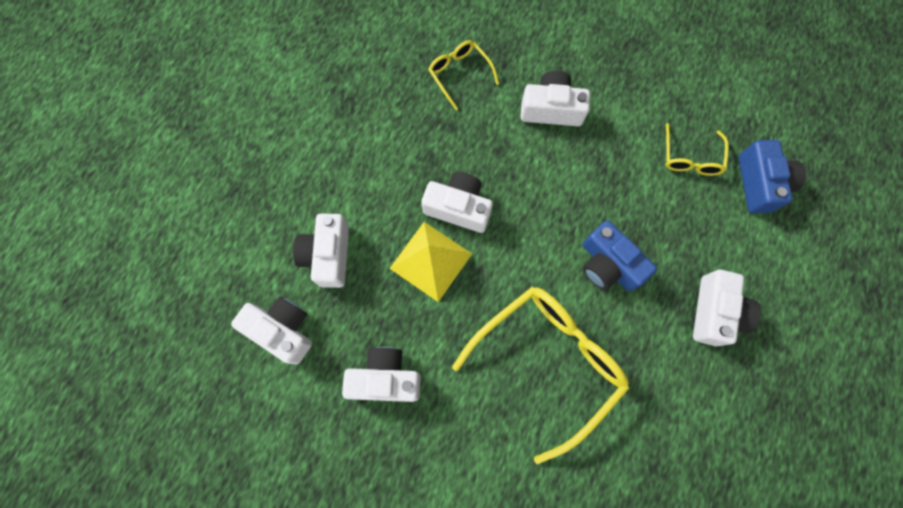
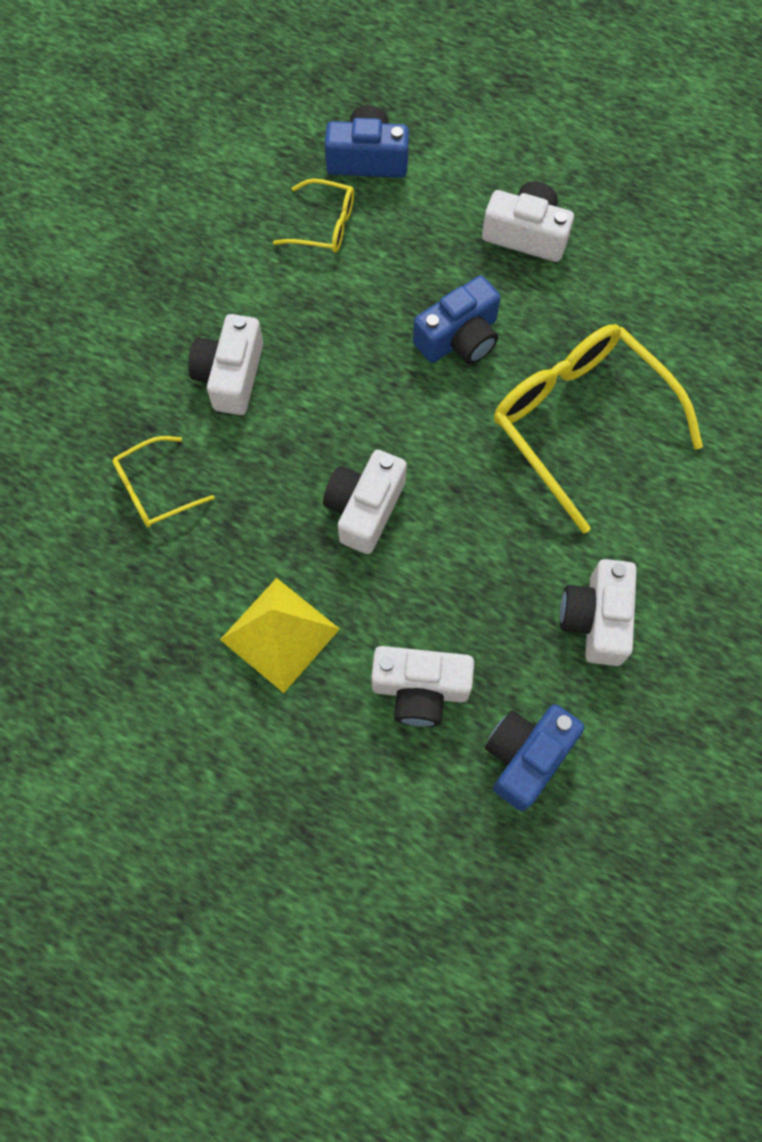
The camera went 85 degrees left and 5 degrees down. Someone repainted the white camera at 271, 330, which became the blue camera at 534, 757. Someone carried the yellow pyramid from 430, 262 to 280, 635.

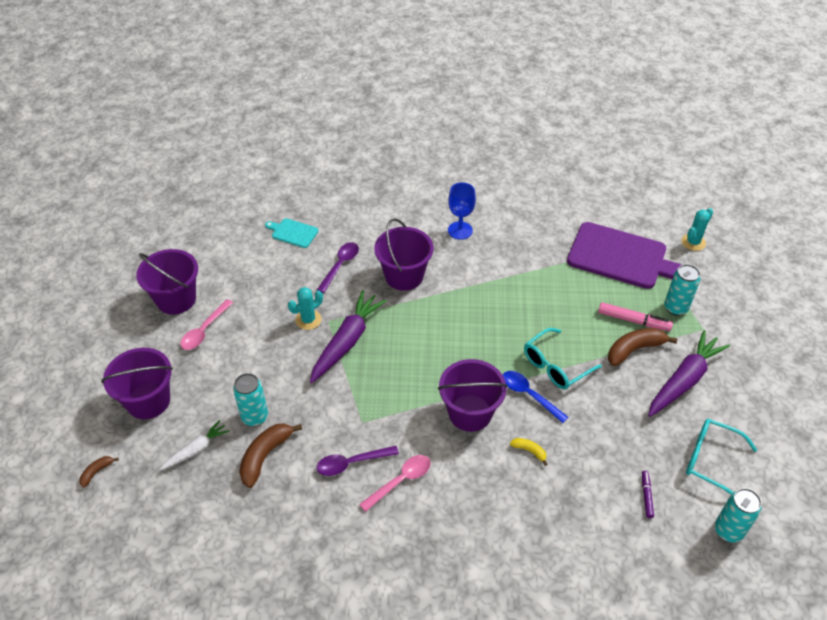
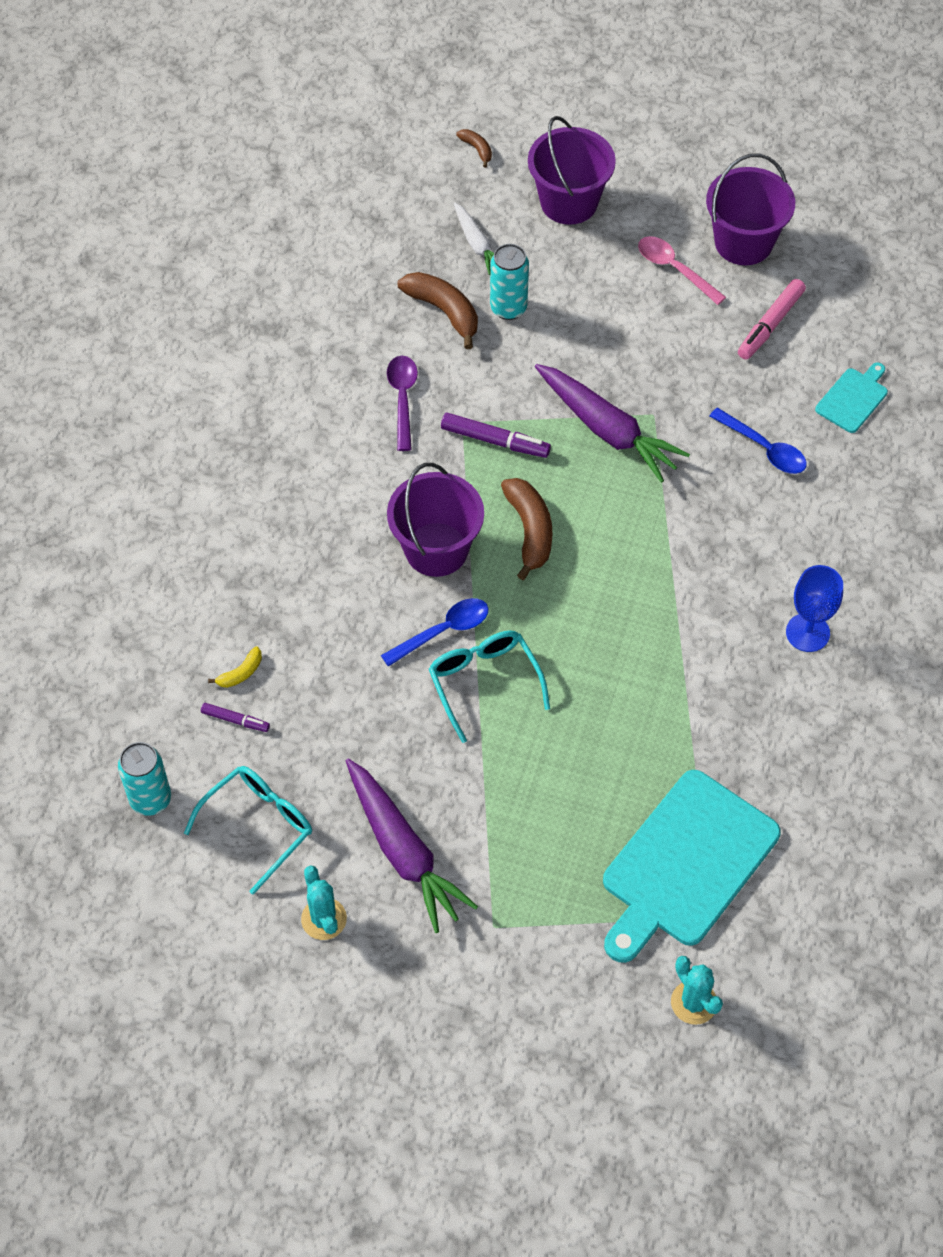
The camera went 105 degrees right and 10 degrees up. Someone carried the turquoise cactus from 305, 308 to 324, 902. Someone repainted the purple spoon at 338, 267, which became the blue spoon at 758, 441. Someone took away the pink spoon at 395, 483. Someone took away the purple bucket at 404, 254. Someone carried the yellow banana from 529, 452 to 235, 667. Someone repainted the purple cutting board at 624, 255, which became the turquoise cutting board at 692, 866. Someone carried the pink marker from 635, 316 to 772, 319. Someone carried the brown banana from 643, 347 to 526, 529. Someone took away the turquoise can at 682, 290. Someone put down the purple marker at 496, 435.

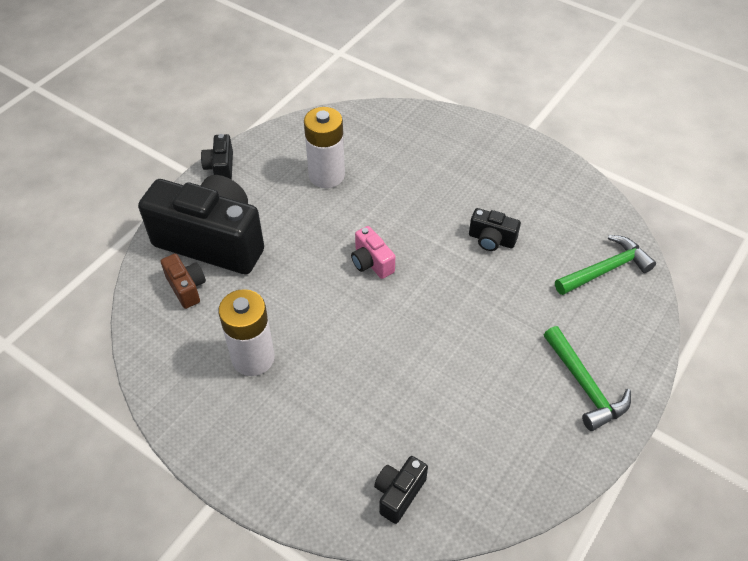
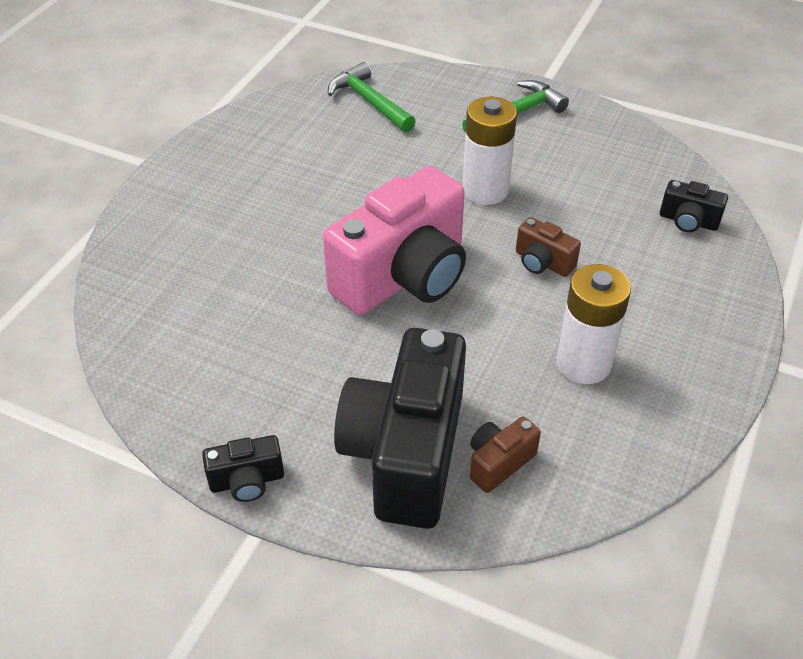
The camera went 100 degrees left and 5 degrees down. Someone carried the white battery from 324, 147 to 489, 151. Someone scaled the pink camera at 373, 252 by 2.34. Someone took away the black camera at 495, 229. Someone put down the brown camera at 548, 247.

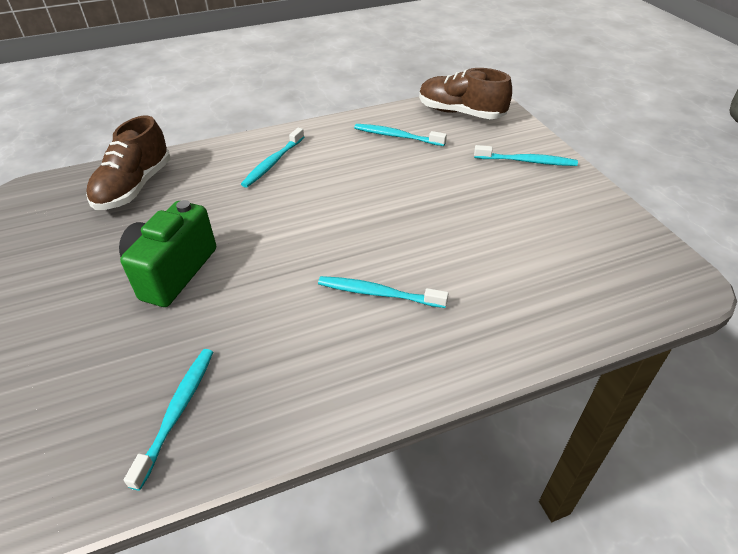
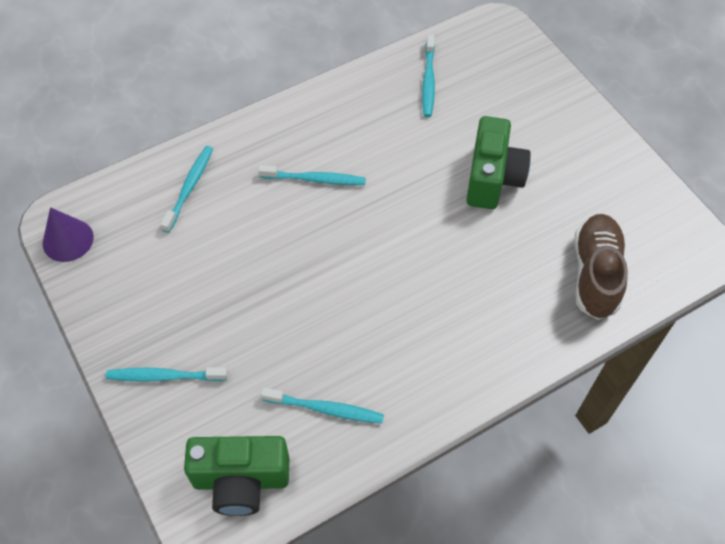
The camera went 170 degrees right and 15 degrees up. Someone carried the turquoise toothbrush from 272, 158 to 186, 189. Someone swapped the brown shoe at 465, 93 for the green camera at 236, 476. Someone put down the purple cone at 68, 234.

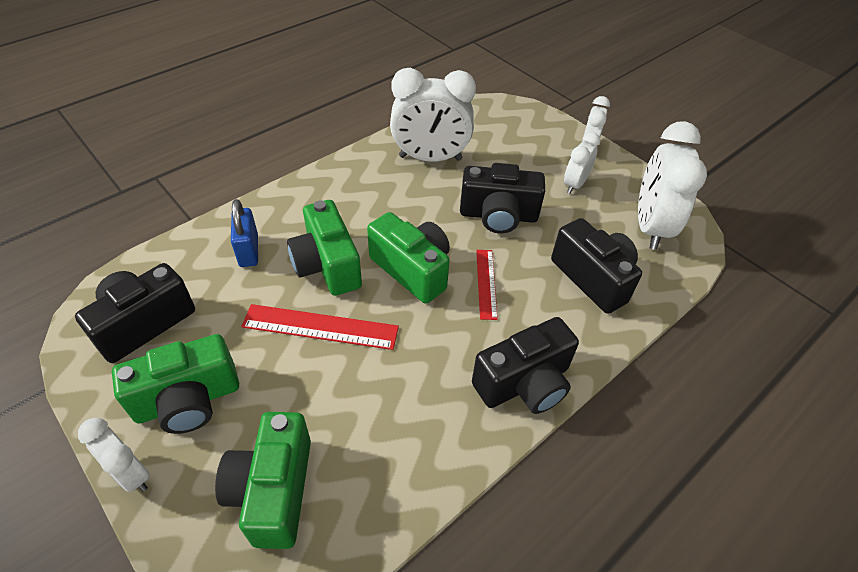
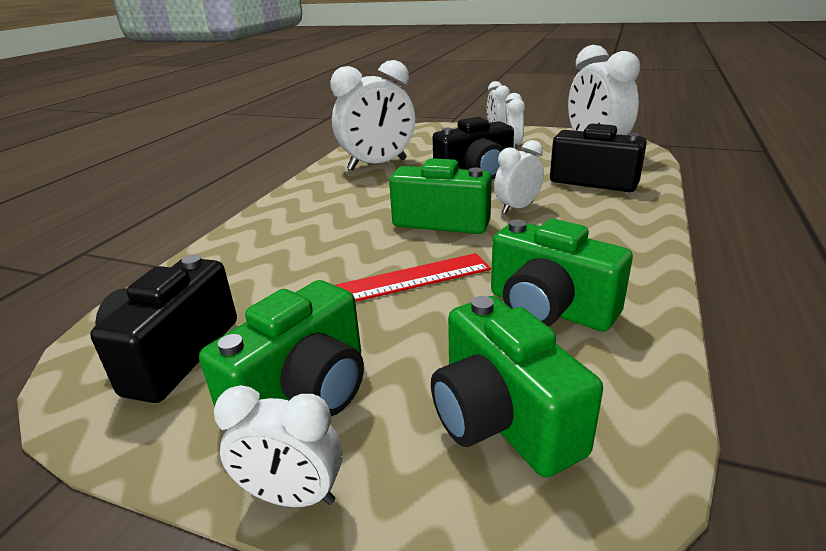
The camera went 25 degrees left and 20 degrees down. Someone took away the blue padlock at 244, 233. Someone carried the green camera from 324, 248 to 562, 275. Someone took away the black camera at 525, 365. Someone swapped the red ruler at 487, 285 for the white clock at 519, 177.

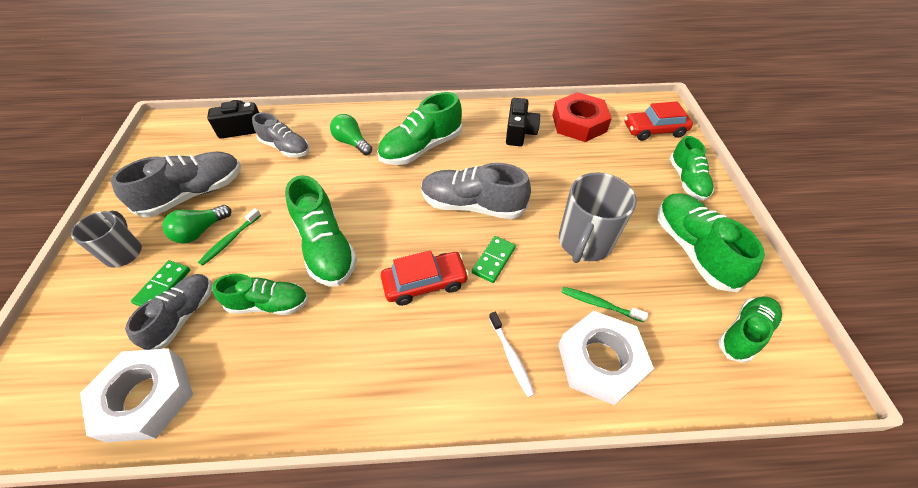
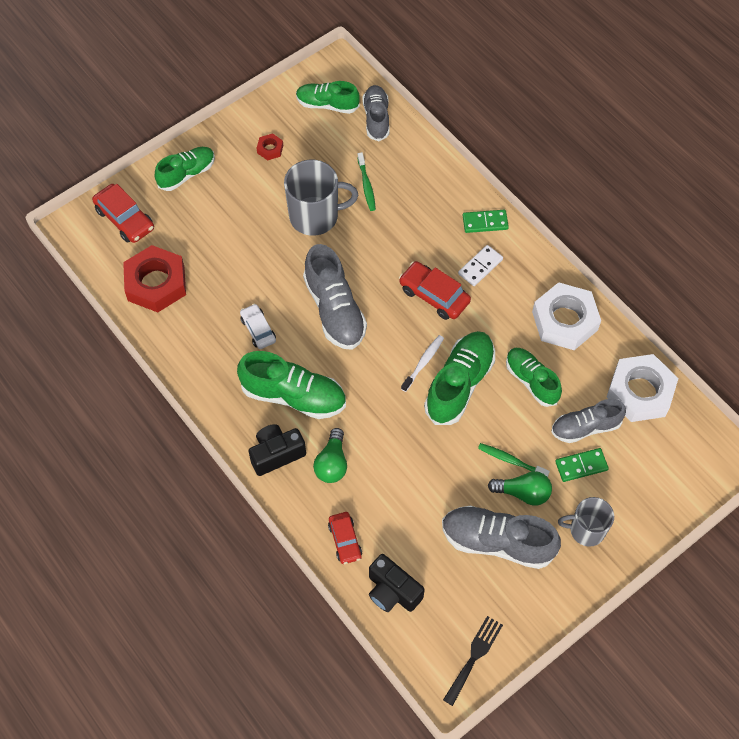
The camera went 125 degrees left and 10 degrees up. Someone rotated the grey mug at 106, 239 by 45 degrees clockwise. Someone rotated the green toothbrush at 229, 237 by 150 degrees counterclockwise. Someone carried the grey shoe from 280, 134 to 376, 113. Someone carried the green domino from 494, 259 to 486, 221. Someone carried the white toothbrush from 512, 354 to 422, 363. Someone carried the black camera from 523, 122 to 277, 450. Someone carried the white nut from 606, 358 to 566, 316. Someone swapped the green shoe at 711, 242 for the red nut at 270, 147. Someone put down the white car at 258, 326. Someone put down the red car at 345, 538. Someone put down the black fork at 473, 661. Someone put down the white domino at 480, 265.

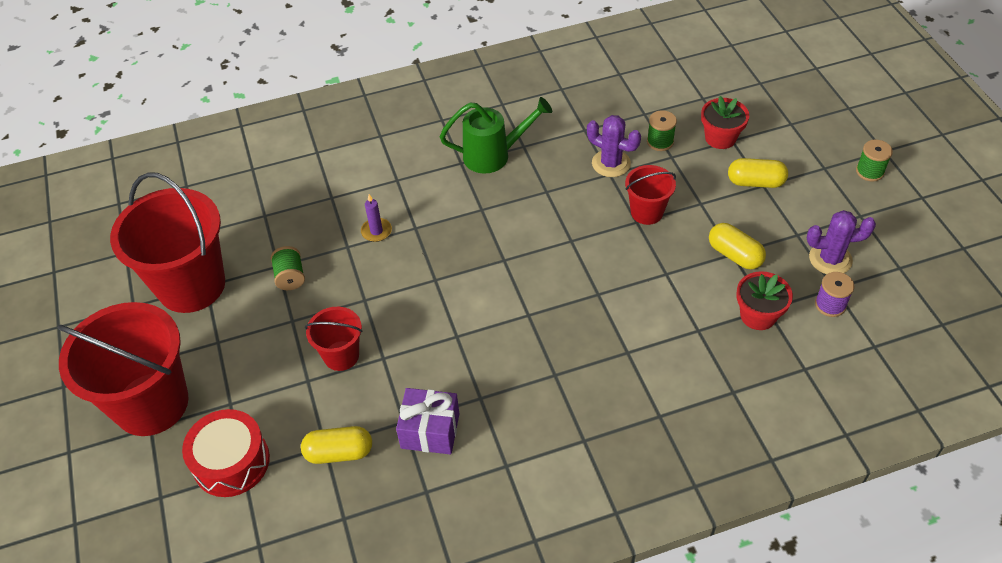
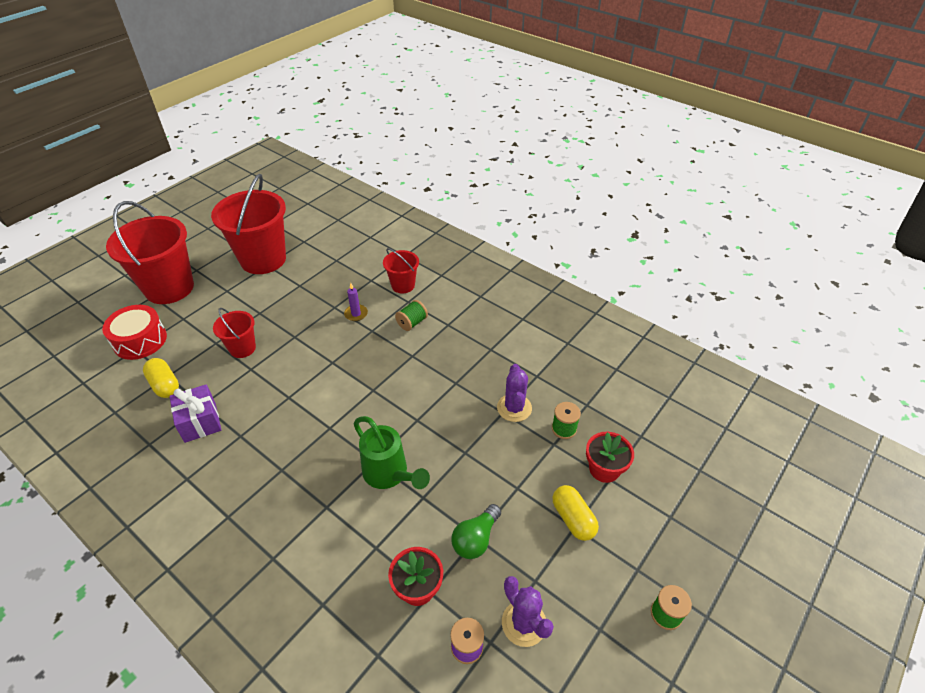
The camera went 55 degrees right and 5 degrees down. Someone carried the green spool from 288, 268 to 411, 315. Someone carried the green watering can from 496, 135 to 392, 452. Someone carried the red bucket from 650, 195 to 401, 271. Someone swapped the yellow capsule at 737, 246 for the green light bulb at 476, 531.

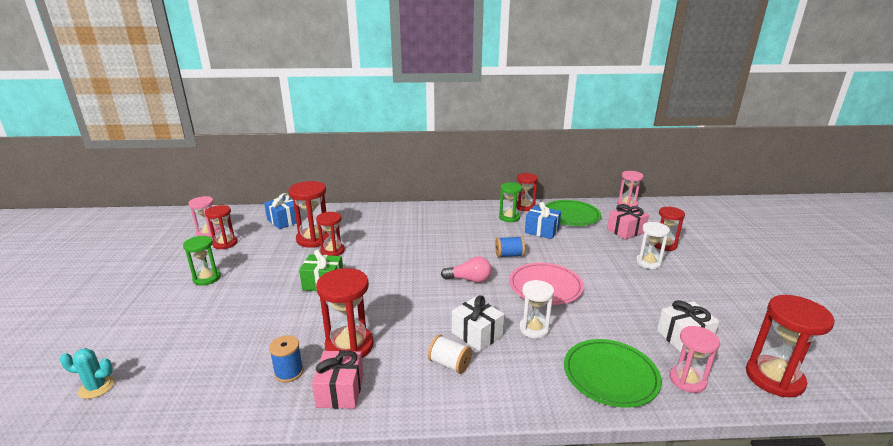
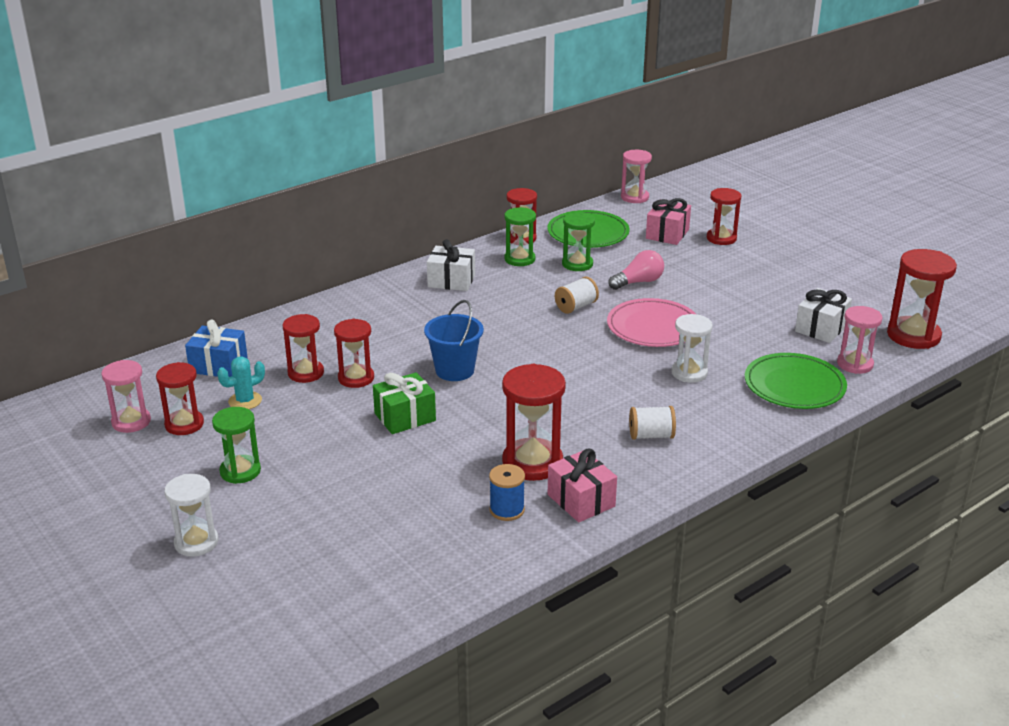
The camera went 35 degrees left and 5 degrees up. Someone carried the turquoise cactus from 87, 373 to 241, 383. Someone scaled the red hourglass at 308, 214 by 0.66. Someone carried the pink light bulb from 466, 269 to 636, 270. Someone carried the white gift from 478, 323 to 451, 265. Someone repainted the blue spool at 510, 247, which became the white spool at 577, 295. Someone swapped the blue gift at 543, 220 for the green hourglass at 578, 241. Someone carried the white hourglass from 653, 245 to 191, 515. Someone put down the blue bucket at 454, 340.

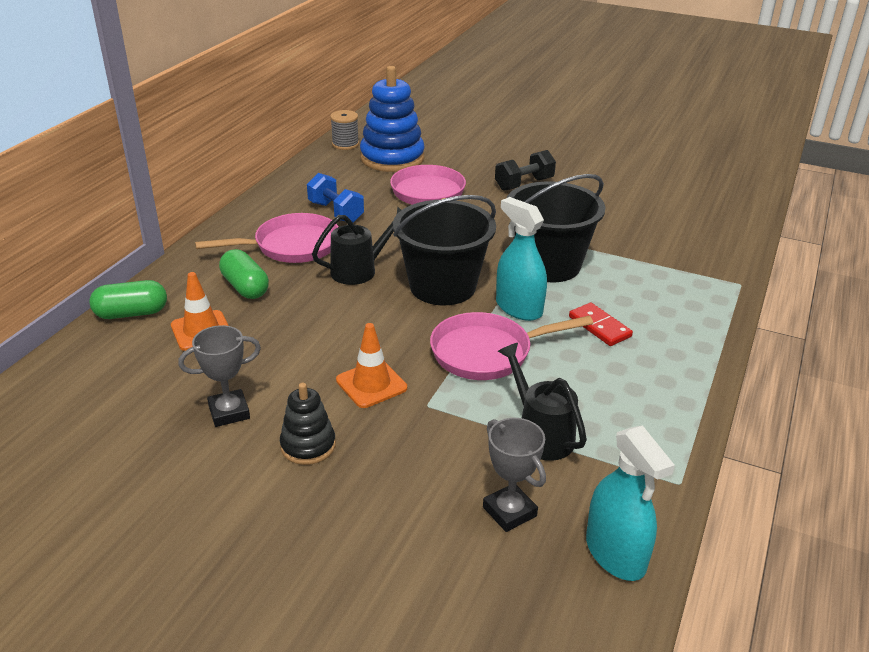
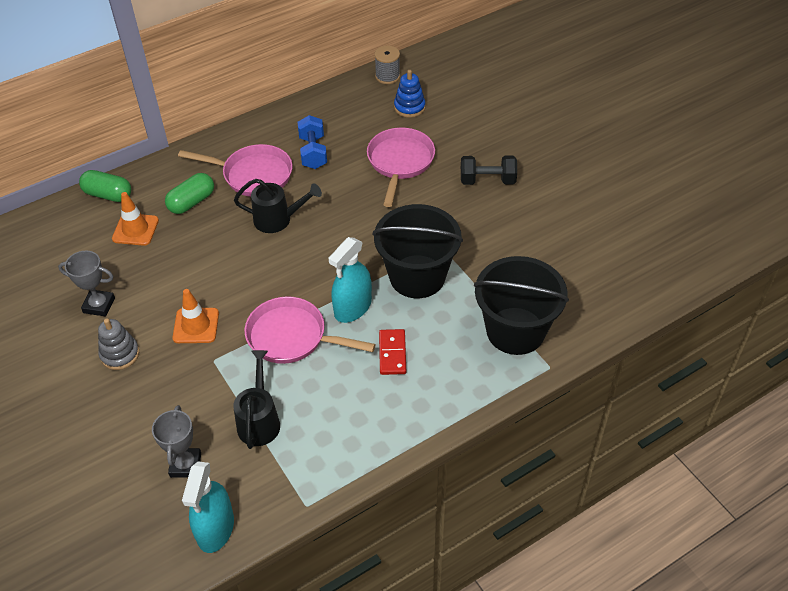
The camera went 35 degrees right and 15 degrees up. Someone rotated the green capsule at 244, 274 by 45 degrees clockwise. Someone repainted the black stacking toy at 308, 424, which became the grey stacking toy at 118, 344. Someone scaled the blue stacking toy at 392, 119 by 0.53. Someone carried the black bucket from 444, 250 to 521, 305. Someone rotated the turquoise spray bottle at 521, 259 by 135 degrees counterclockwise.

